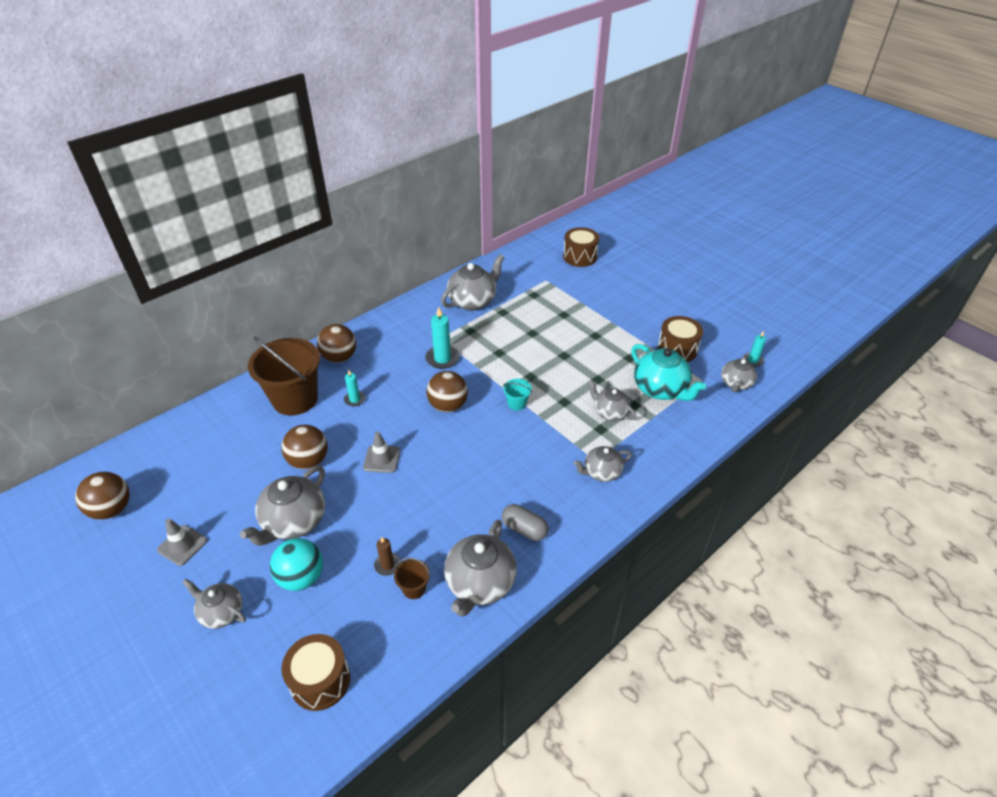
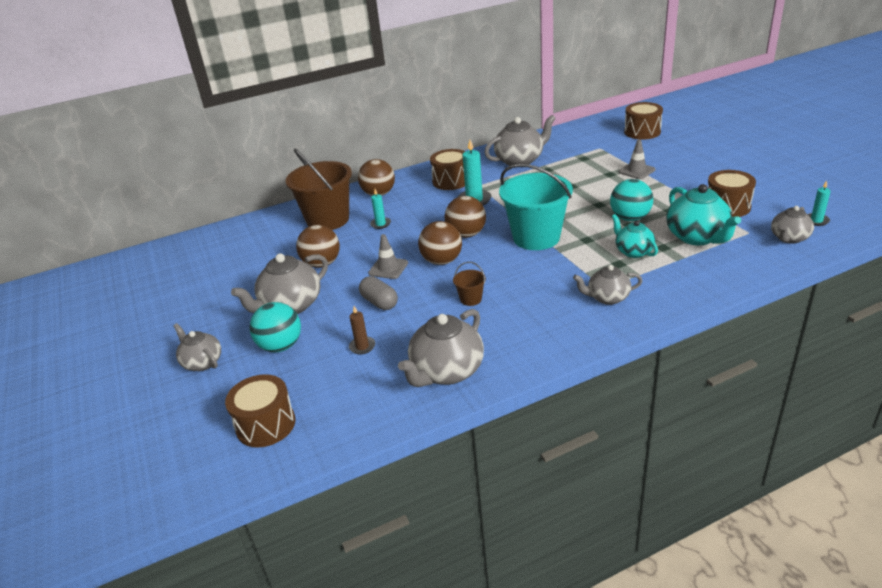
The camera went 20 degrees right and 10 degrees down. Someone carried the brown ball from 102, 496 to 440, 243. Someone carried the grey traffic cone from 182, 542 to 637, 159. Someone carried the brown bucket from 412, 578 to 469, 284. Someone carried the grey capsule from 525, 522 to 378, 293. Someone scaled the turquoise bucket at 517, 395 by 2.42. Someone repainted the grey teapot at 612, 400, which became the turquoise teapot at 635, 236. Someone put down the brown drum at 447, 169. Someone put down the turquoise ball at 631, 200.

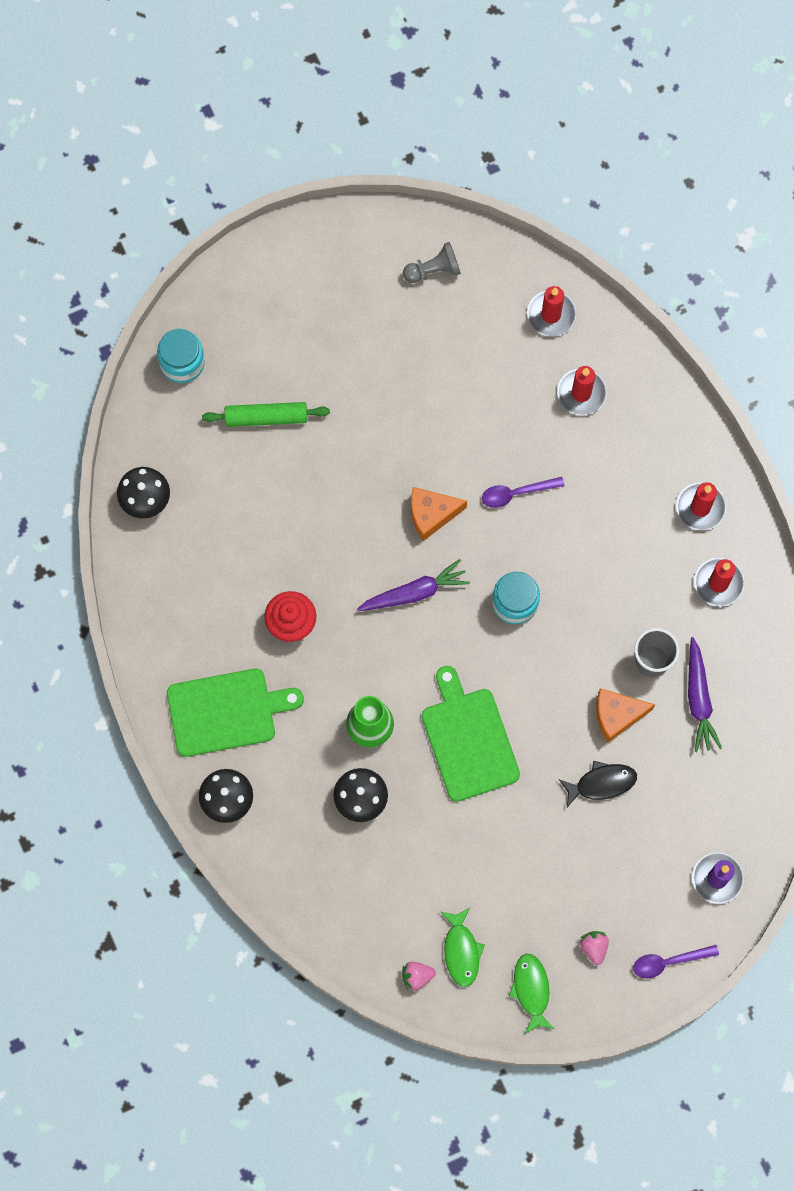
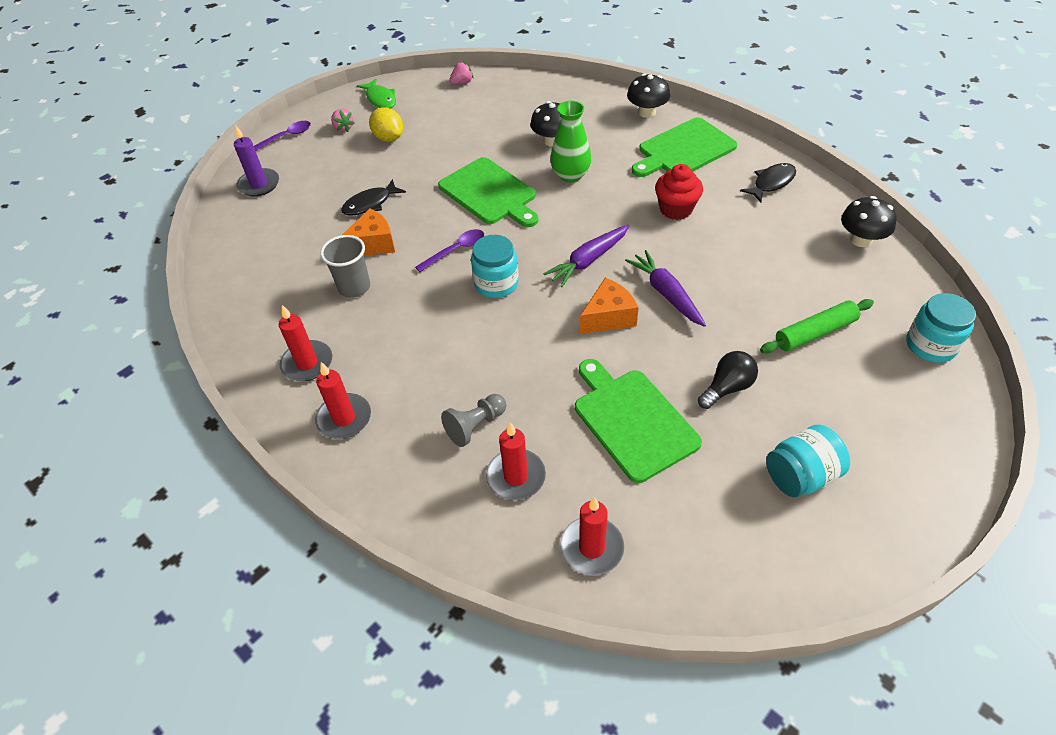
The camera went 160 degrees right and 25 degrees down. Someone carried the grey pawn from 432, 262 to 473, 420. Someone took away the green fish at 462, 947. Someone carried the purple spoon from 523, 492 to 449, 250. Someone carried the purple carrot from 705, 694 to 665, 288. Someone put down the yellow lemon at 386, 124. Someone put down the green cutting board at 638, 421. Someone put down the black light bulb at 728, 380. Someone put down the black fish at 768, 182. Someone put down the turquoise jar at 808, 461.

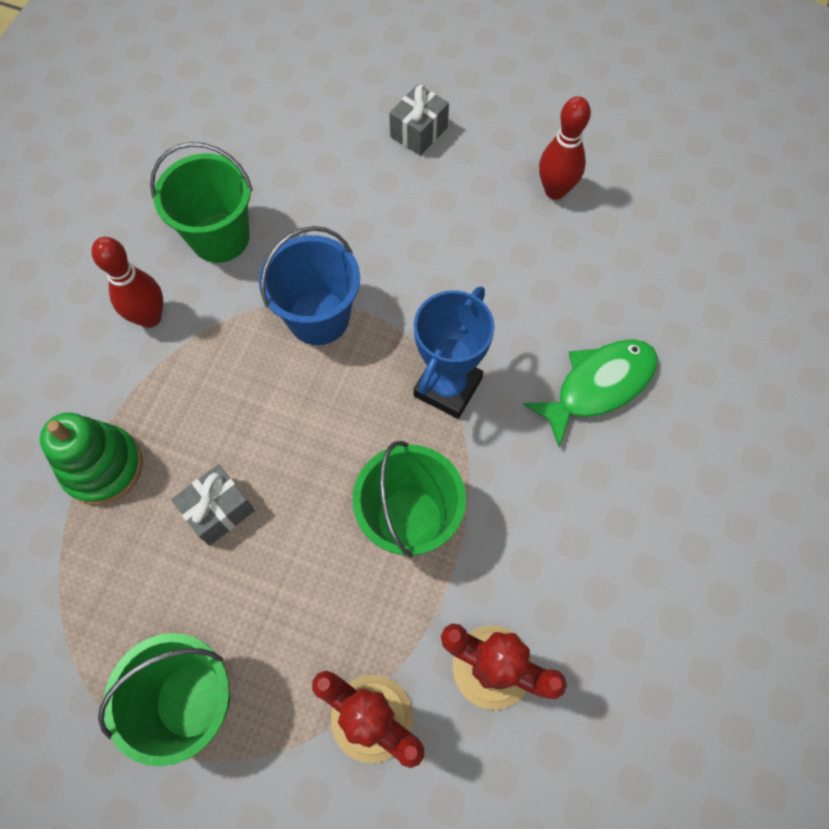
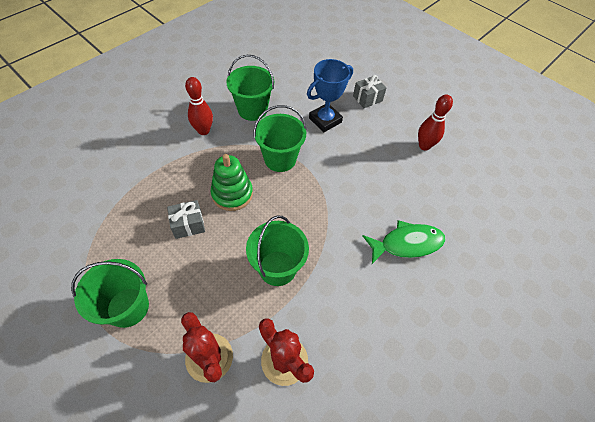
The camera went 20 degrees right and 10 degrees down. Someone carried the green stacking toy from 91, 459 to 232, 182. Someone repainted the blue bucket at 309, 285, which became the green bucket at 280, 138. Someone carried the blue trophy from 454, 352 to 330, 95.

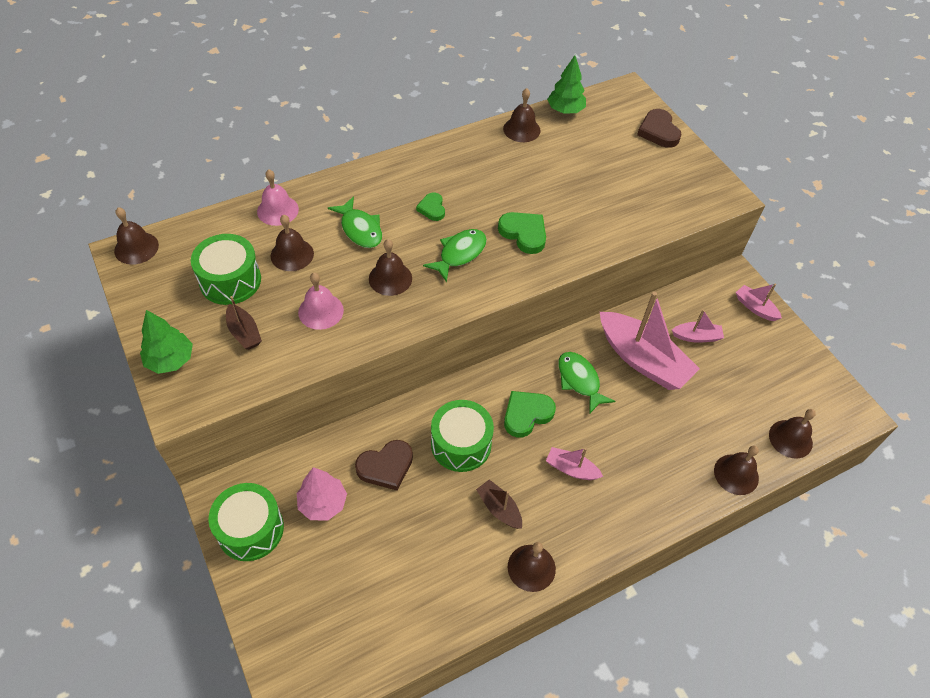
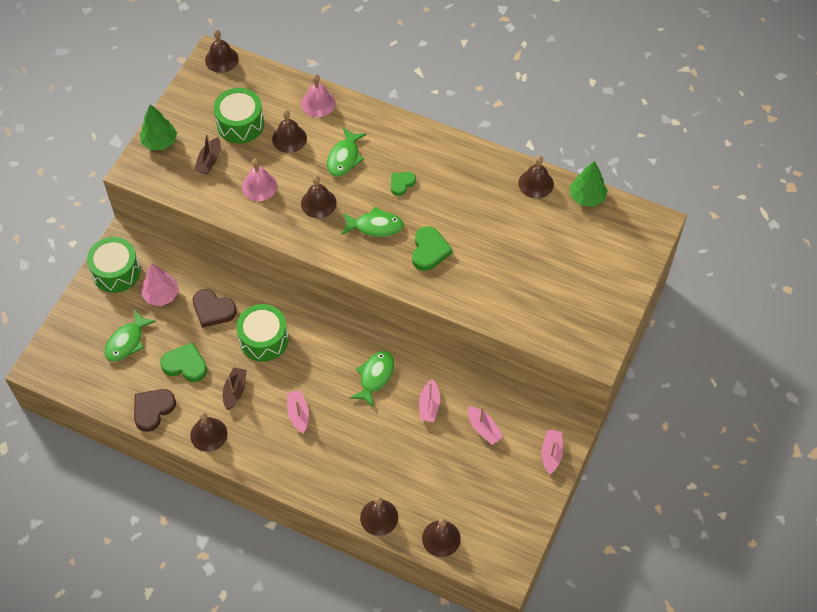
The camera went 55 degrees right and 5 degrees up. Someone carried the green heart from 530, 414 to 183, 362. Someone scaled the pink boat at 650, 341 by 0.47. Someone carried the brown heart from 659, 128 to 155, 410. Someone put down the green fish at 130, 335.

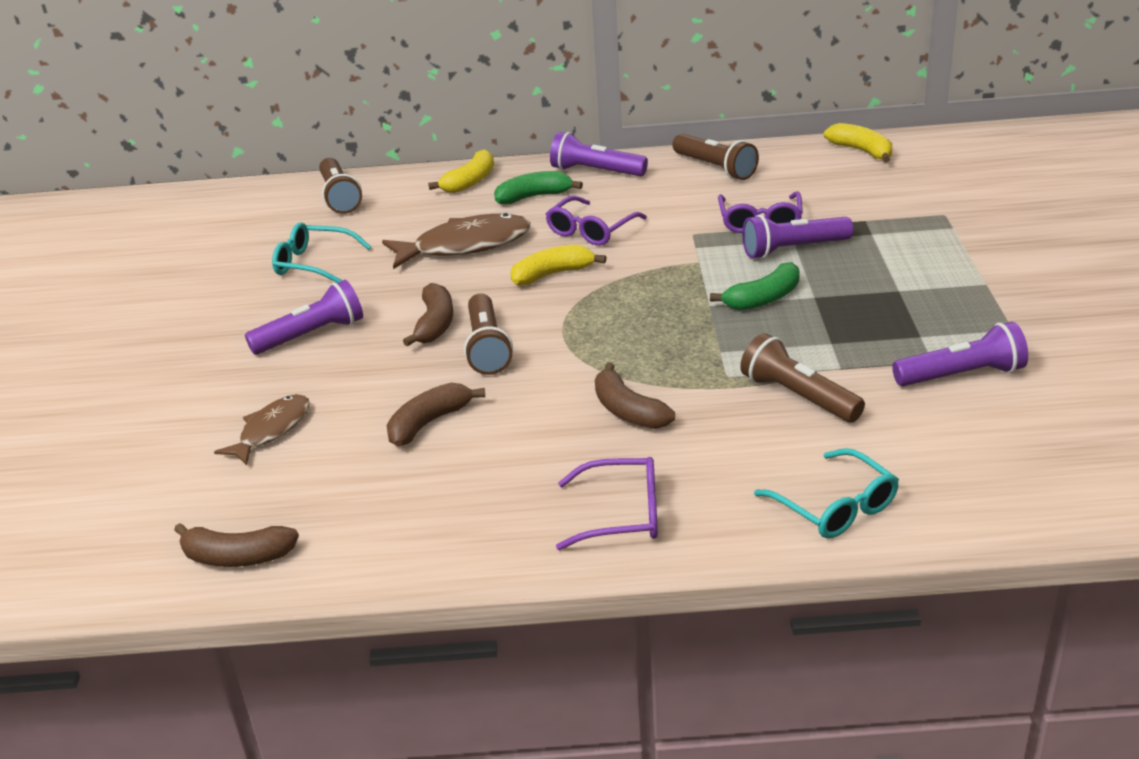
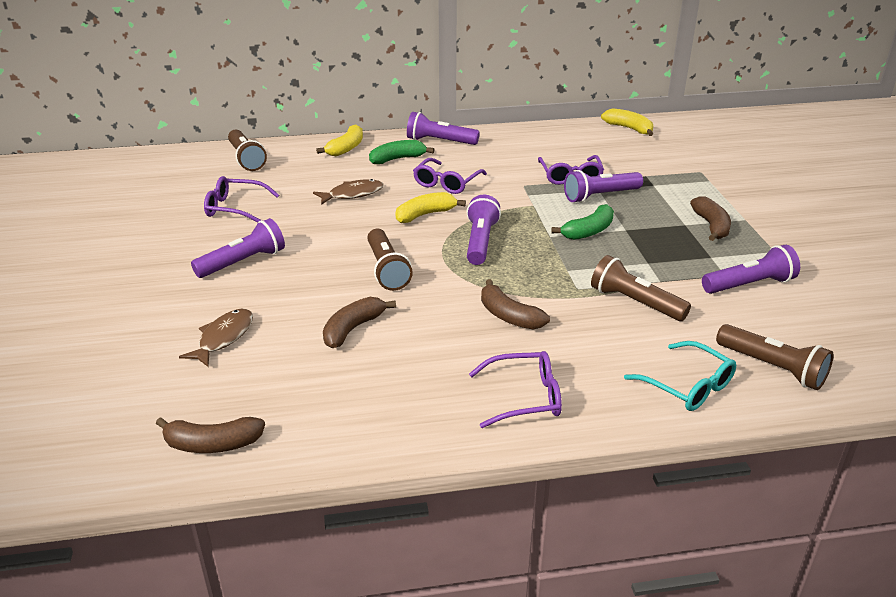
The camera went 10 degrees left and 0 degrees up. Someone repainted the turquoise glasses at 321, 252, which became the purple glasses at 241, 199. Someone scaled the brown fish at 456, 241 by 0.62. Someone carried the brown banana from 428, 315 to 710, 218. Someone carried the brown flashlight from 715, 157 to 775, 357. Someone put down the purple flashlight at 484, 230.

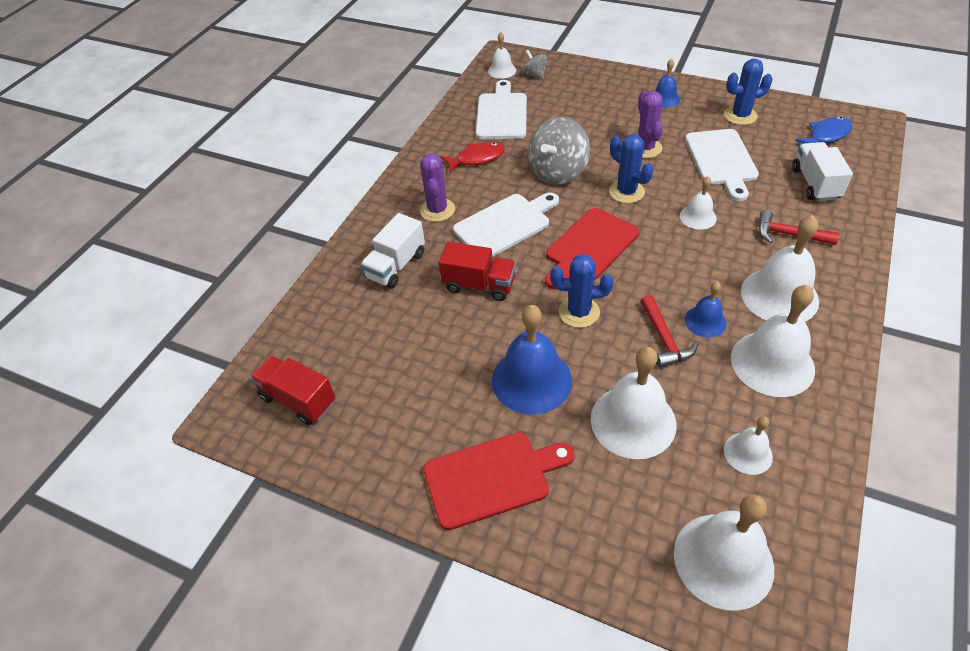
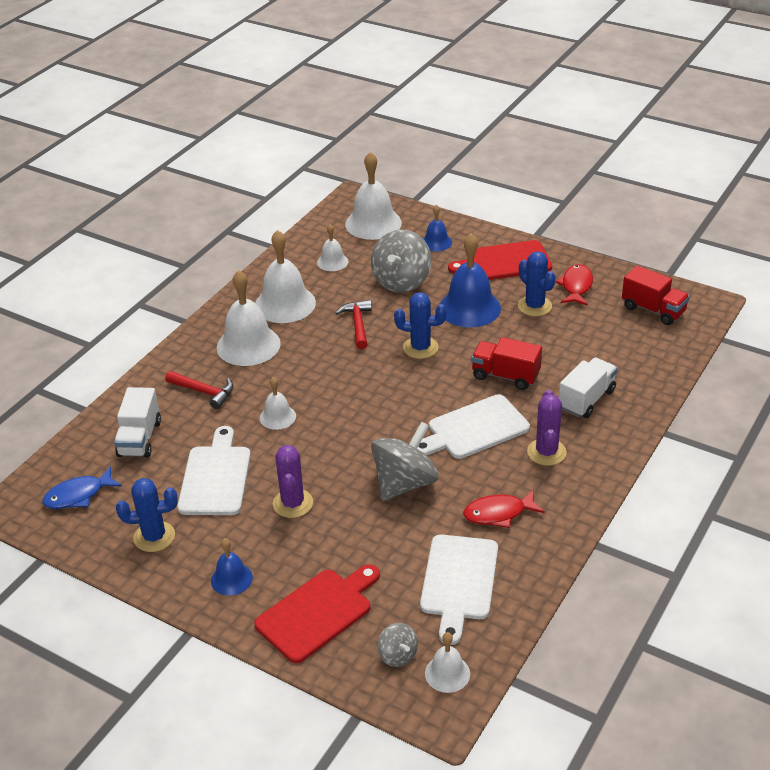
The camera went 175 degrees left and 10 degrees down. Someone carried the red cutting board from 592, 248 to 317, 613. Someone swapped the white bell at 633, 403 for the grey spinning top at 401, 260. Someone carried the blue cactus from 631, 168 to 537, 283. Someone carried the blue bell from 706, 309 to 437, 228. Someone put down the red fish at 574, 285.

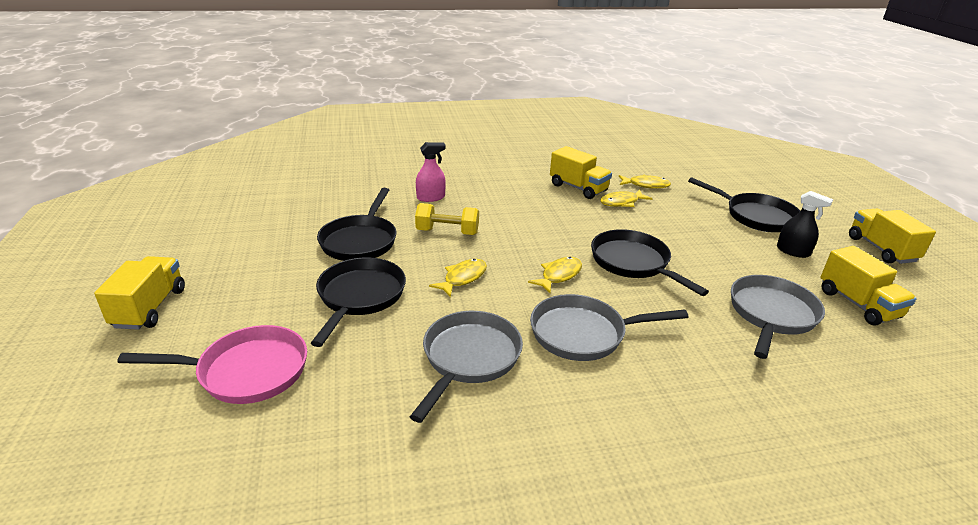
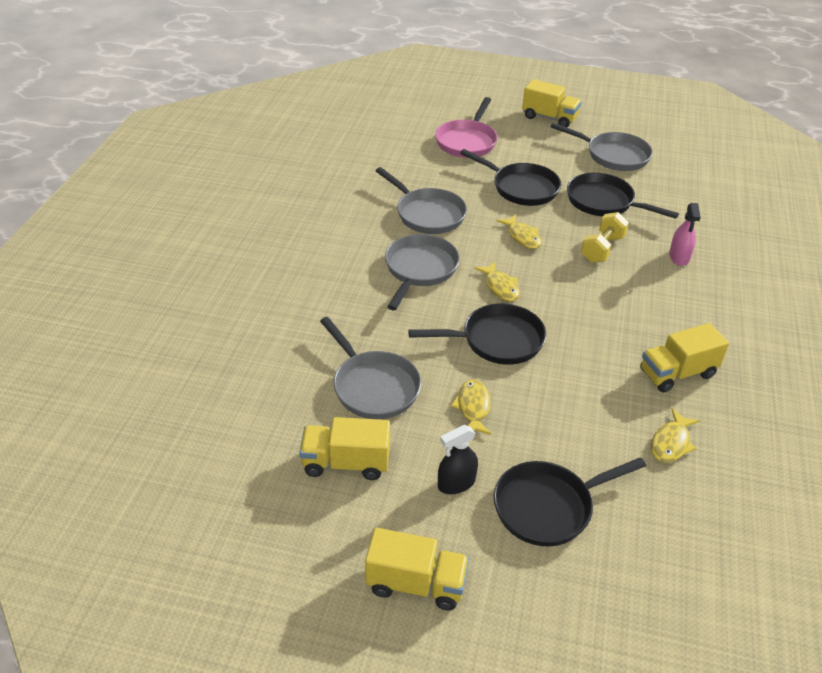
The camera went 115 degrees right and 10 degrees up. Someone carried the yellow fish from 626, 198 to 471, 407. Someone put down the grey pan at 601, 147.

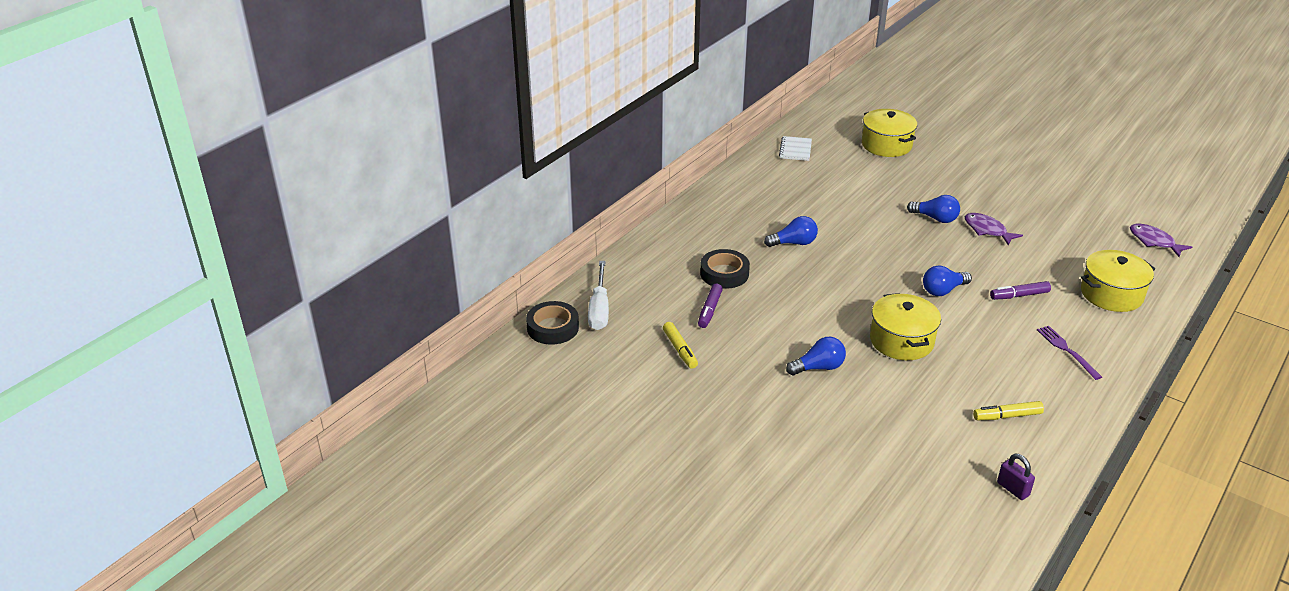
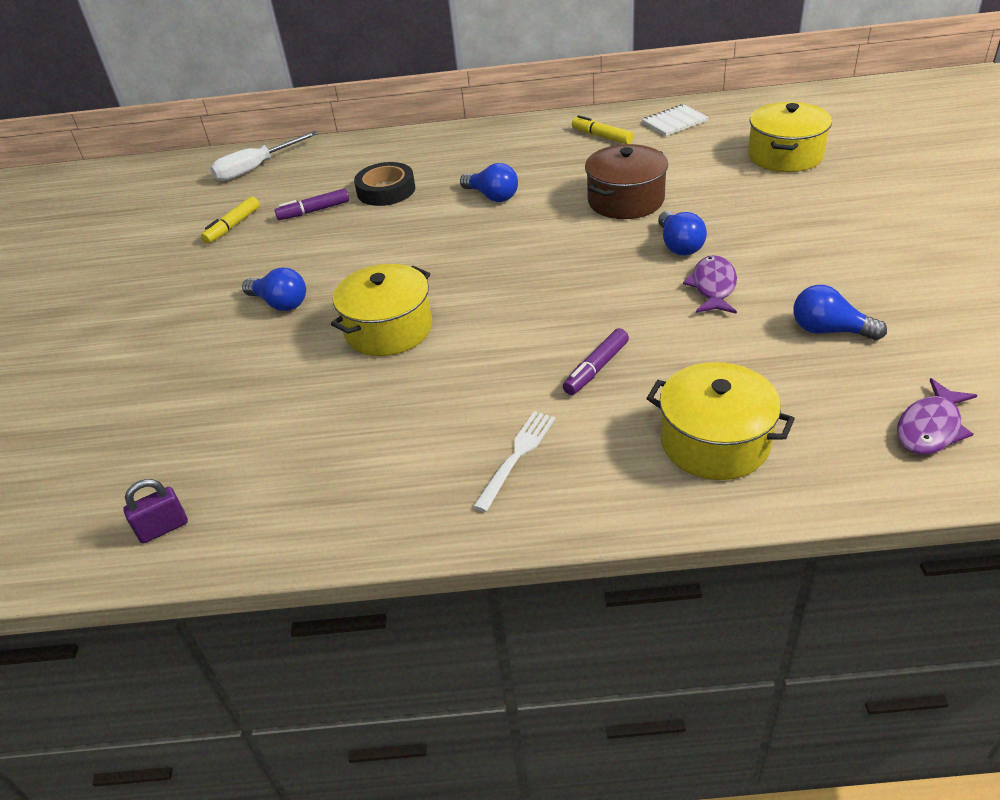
The camera went 55 degrees right and 5 degrees up. Someone took away the black tape at 552, 323. Someone carried the blue light bulb from 947, 281 to 840, 312. Someone carried the yellow marker from 1008, 410 to 603, 129. Someone rotated the purple marker at 1020, 290 by 90 degrees counterclockwise. Someone rotated the purple padlock at 1016, 476 by 45 degrees clockwise. Someone repainted the purple fork at 1069, 353, which became the white fork at 514, 461. Someone rotated the purple fish at 1161, 240 by 150 degrees counterclockwise. Someone put down the brown pot at 626, 181.

